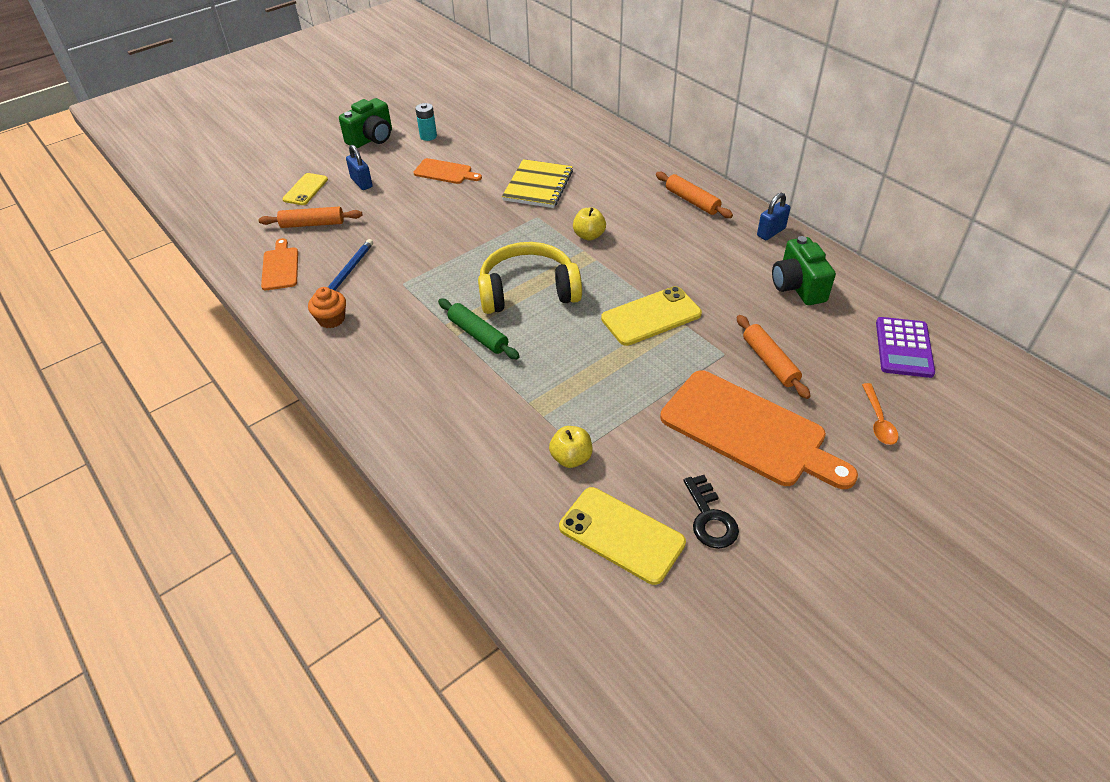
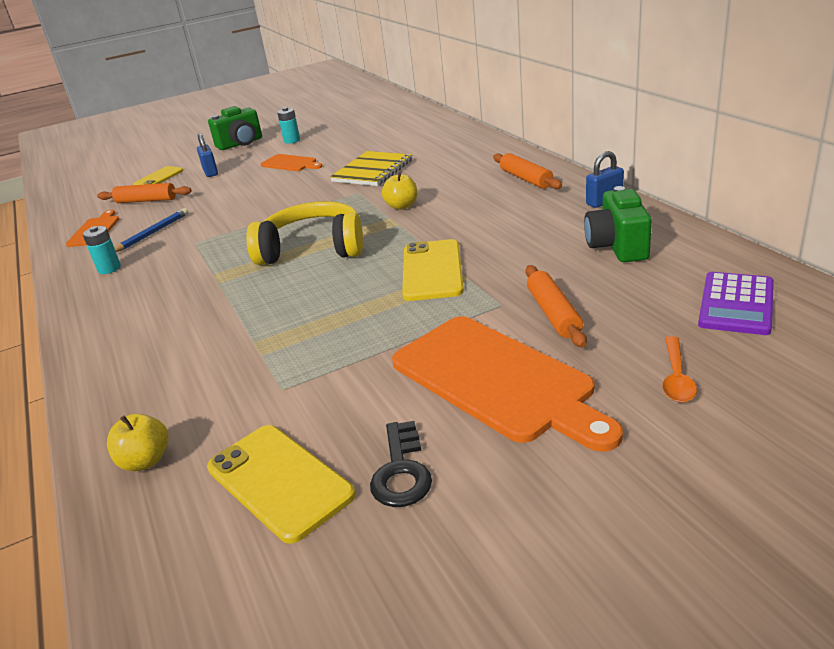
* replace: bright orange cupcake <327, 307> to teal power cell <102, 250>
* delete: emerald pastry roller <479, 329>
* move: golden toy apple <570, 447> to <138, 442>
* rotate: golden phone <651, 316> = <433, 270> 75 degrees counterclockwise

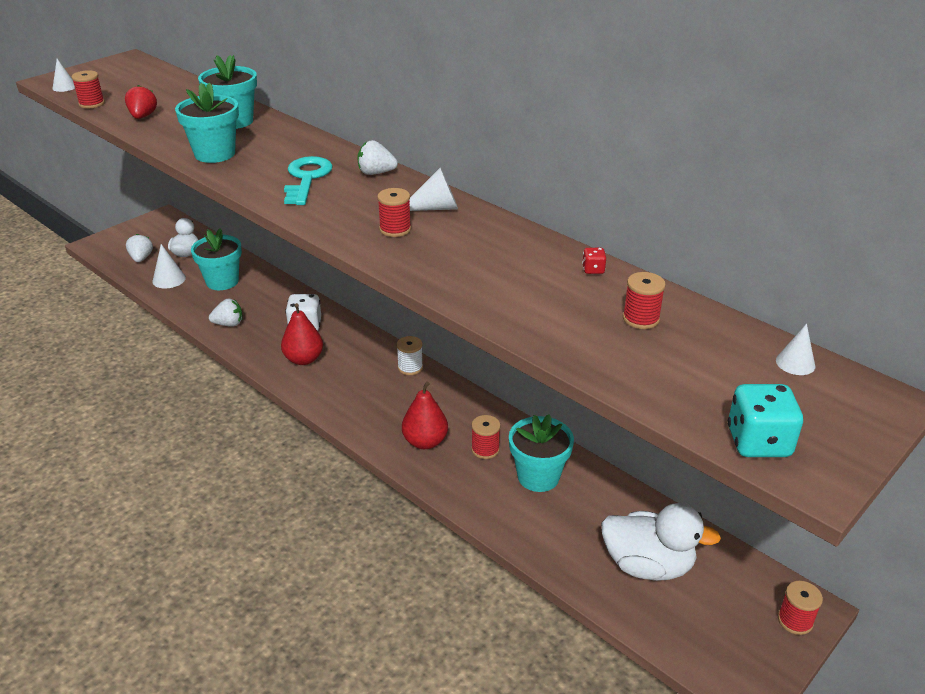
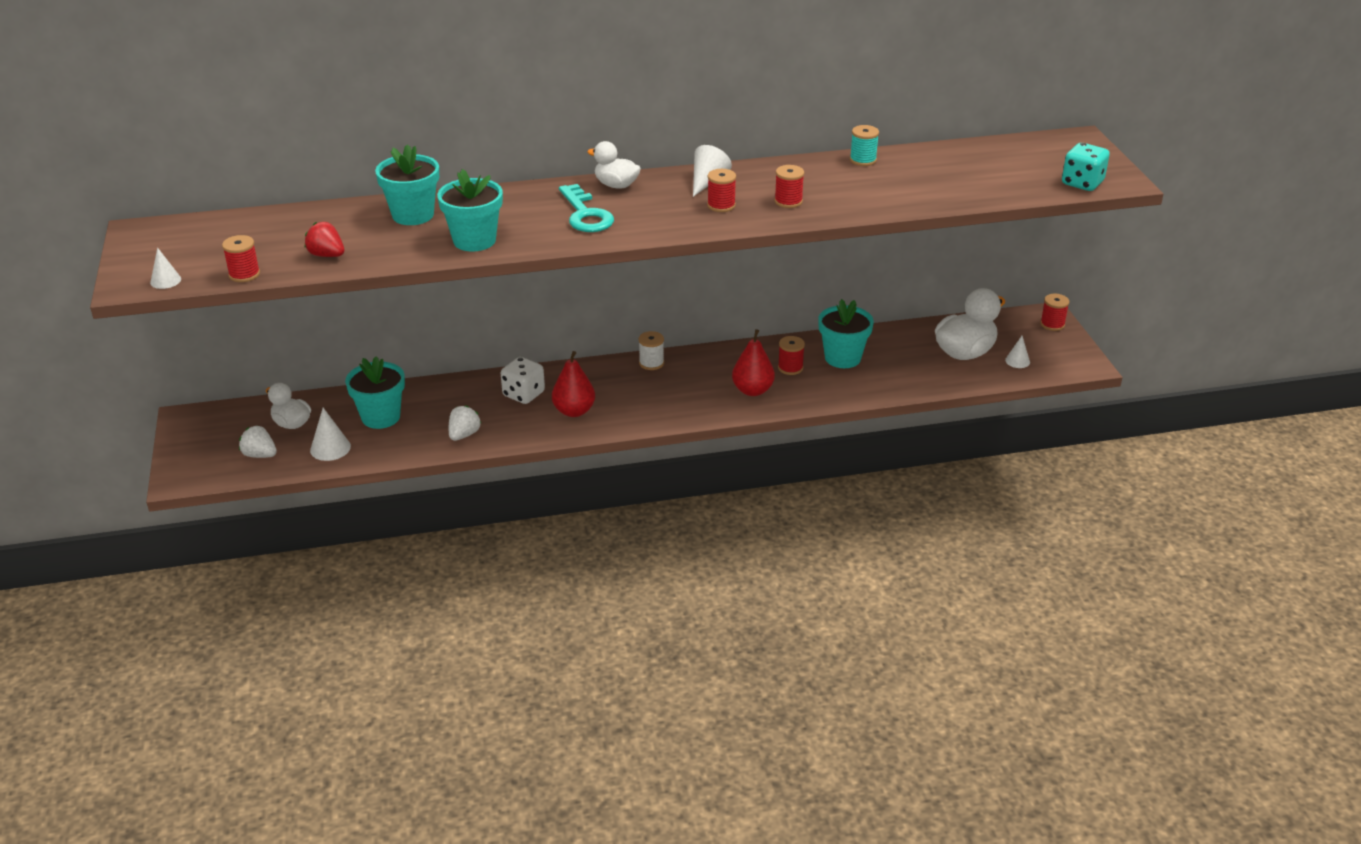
* rotate: teal door key <308, 180> = <586, 208> 150 degrees counterclockwise
* replace: white toy strawberry <378, 157> to white rubber duck <614, 165>
* replace: crimson dice <594, 261> to teal reel of thread <864, 145>
* move: crimson reel of thread <644, 300> to <789, 186>
* move: white solid cone <795, 349> to <1017, 352>

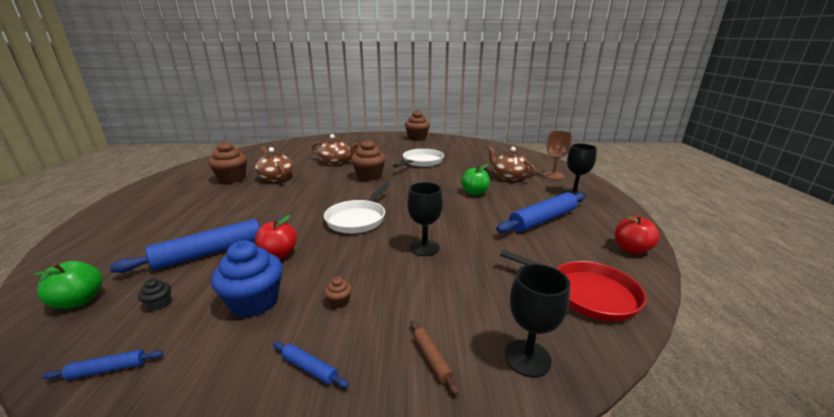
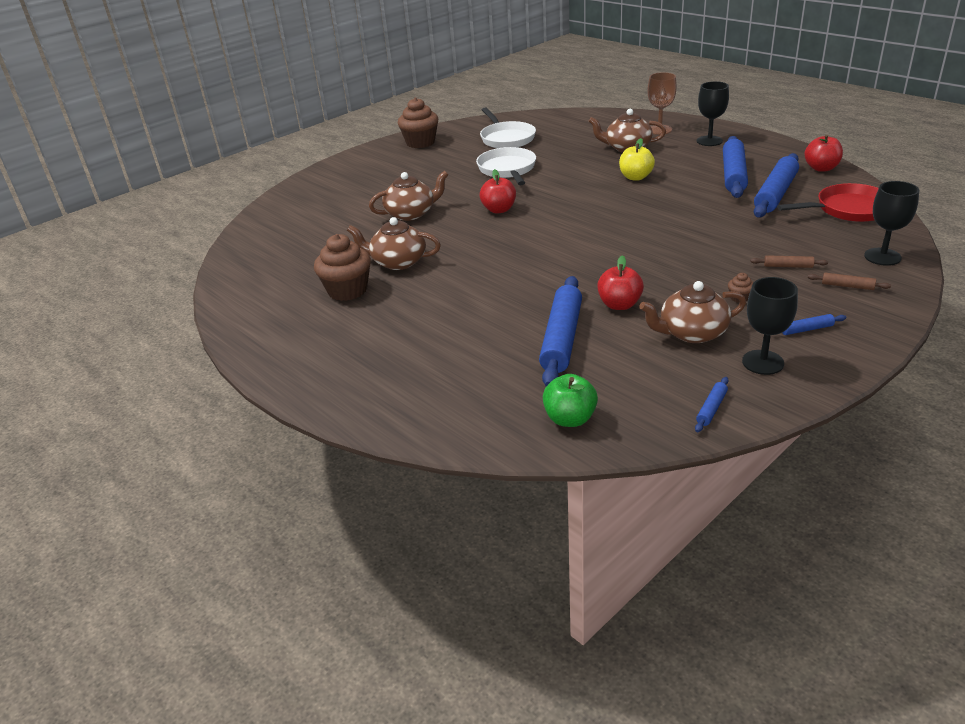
* delete: ebony cupcake <154, 295>
* replace: royal blue cupcake <247, 279> to dark brown teapot <692, 312>
* move: white pan <357, 208> to <508, 127>
* replace: dark brown cupcake <368, 160> to crimson toy apple <498, 191>
* move: ebony chalice <425, 219> to <770, 326>
* recolor: emerald toy apple <475, 179> to golden toy apple <637, 159>
* insert: dark brown pastry roller <789, 261>
* insert: royal blue pastry roller <776, 185>

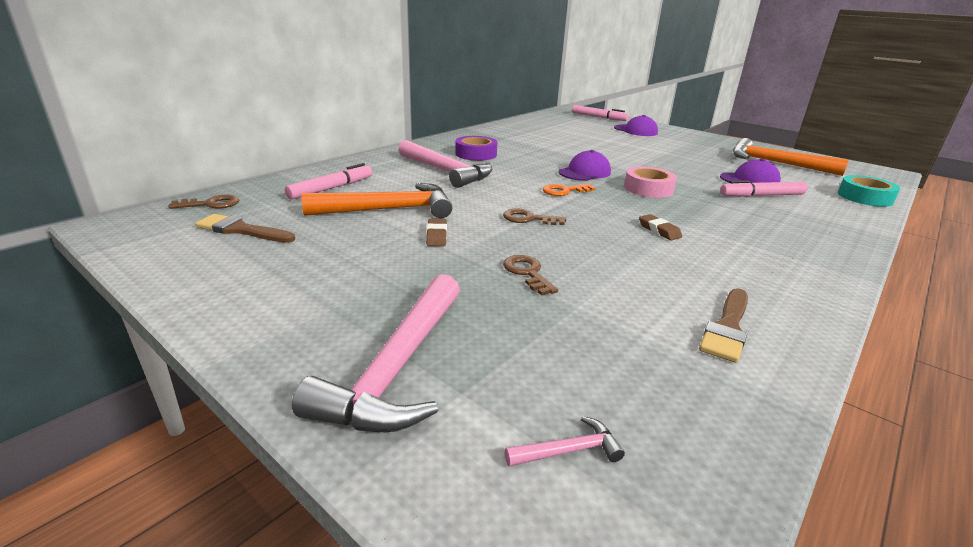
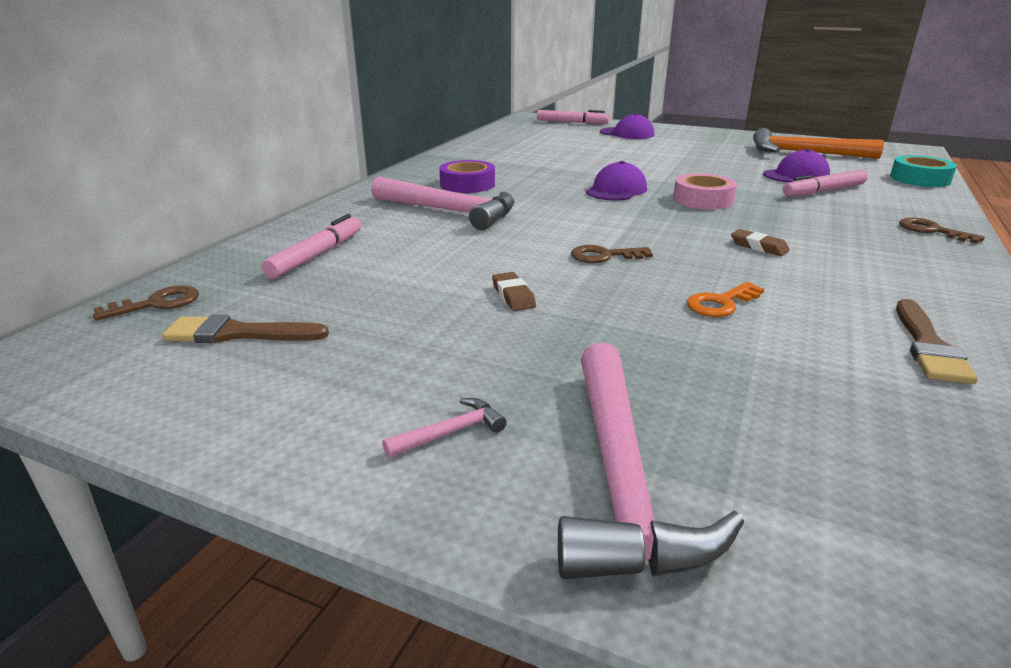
* delete: bright orange claw hammer <376, 200>
* move: dark brown door key <530, 275> to <942, 230>
* move: rosy claw hammer <565, 441> to <444, 428>
* move: bright orange door key <569, 190> to <725, 299>

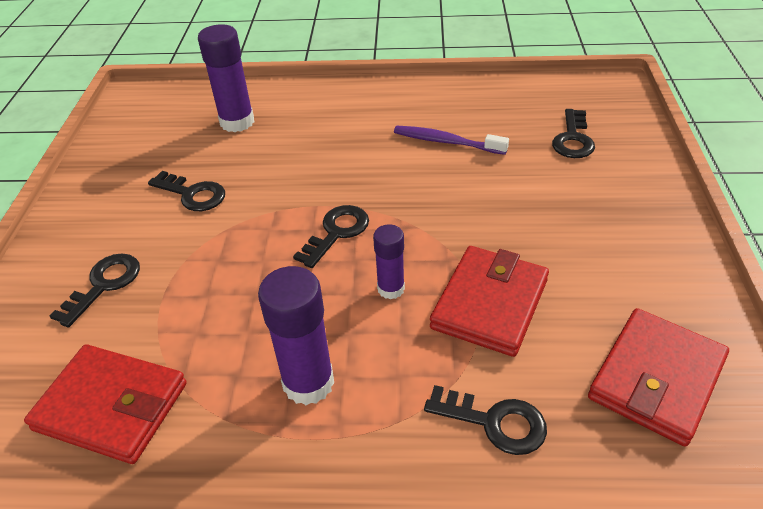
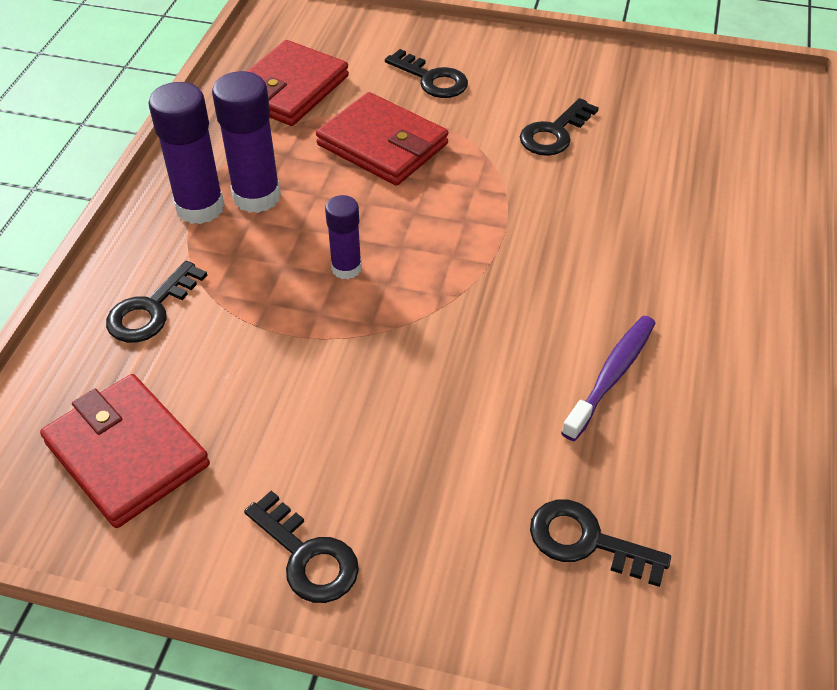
* move: violet stick of glue <226, 78> to <186, 153>
* move: ebony door key <331, 236> to <301, 547>
* move: crimson wallet <489, 301> to <382, 139>

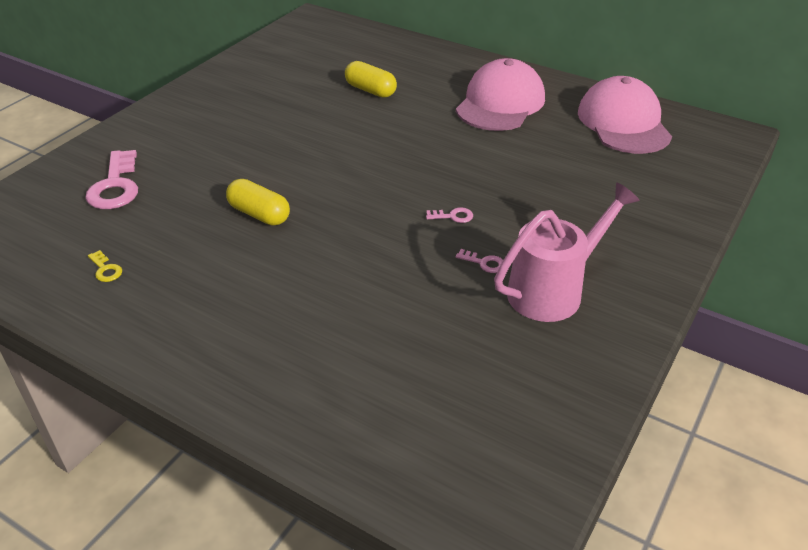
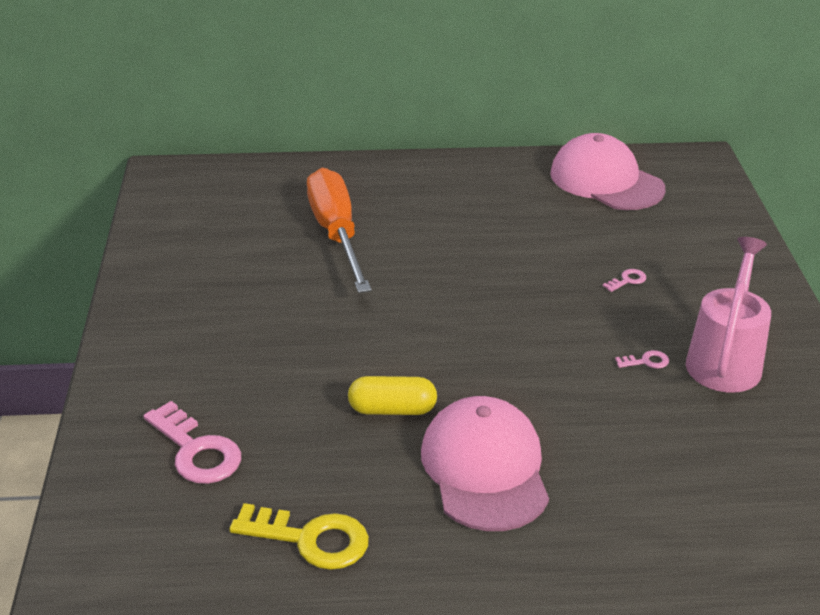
* resize: golden door key <105, 266> = <299, 536> x2.19
* replace: golden pill shape <371, 79> to bright orange flat screwdriver <339, 230>
* move: rosy door key <449, 215> to <624, 280>
* move: rosy peaked cap <500, 94> to <485, 463>

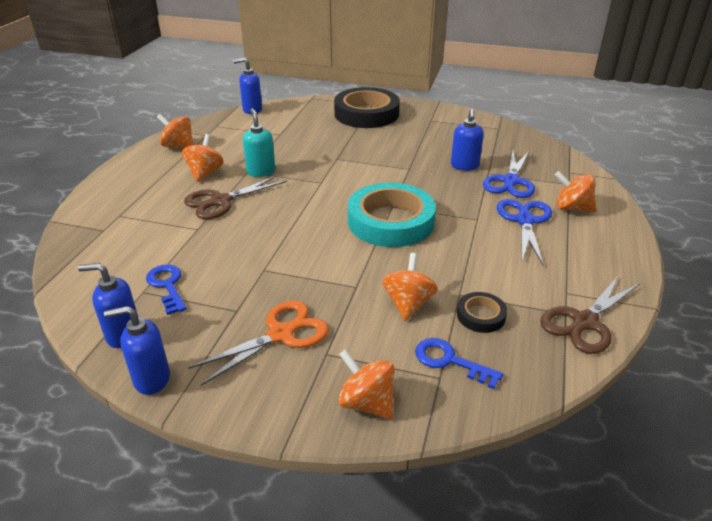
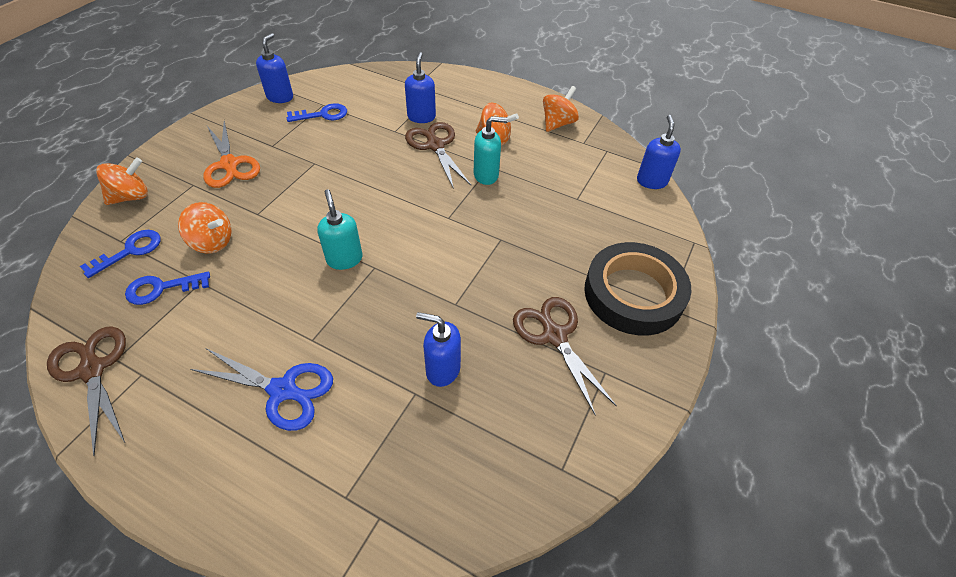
* move: royal blue pump bottle <137, 350> to <420, 87>
* replace: teal tape <392, 215> to teal pump bottle <340, 229>
* replace: ebony tape <482, 312> to royal blue door key <167, 288>
* delete: royal blue scissors <509, 174>
* delete: bright orange toy top <575, 191>
* insert: dark brown scissors <565, 356>

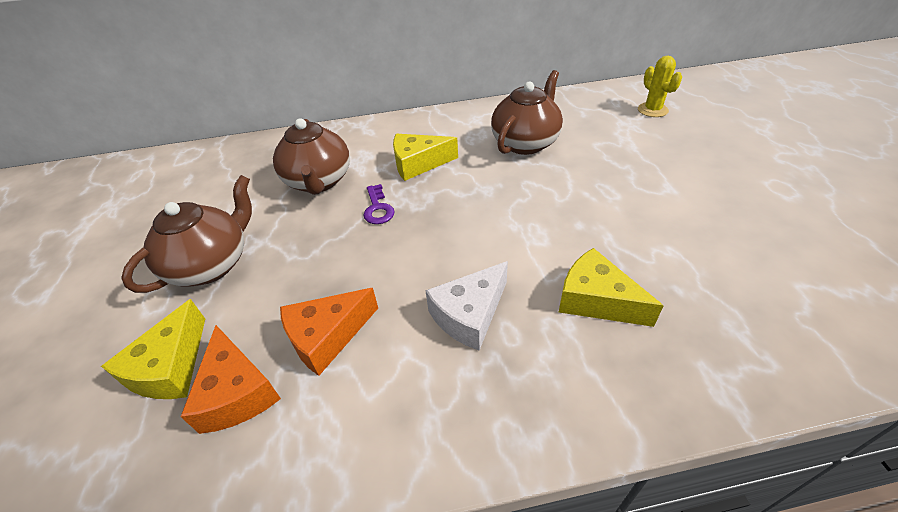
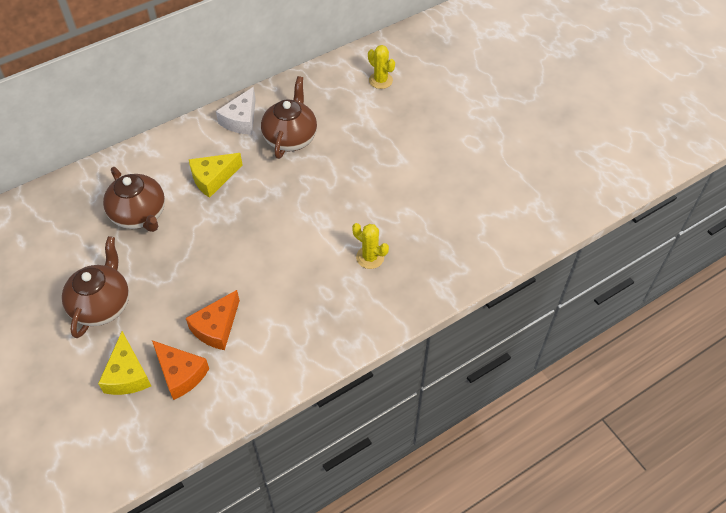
* delete: violet door key <379, 204>
* move: white cheese wedge <466, 306> to <236, 111>
* replace: golden cheese wedge <611, 287> to golden prickly plant <370, 246>

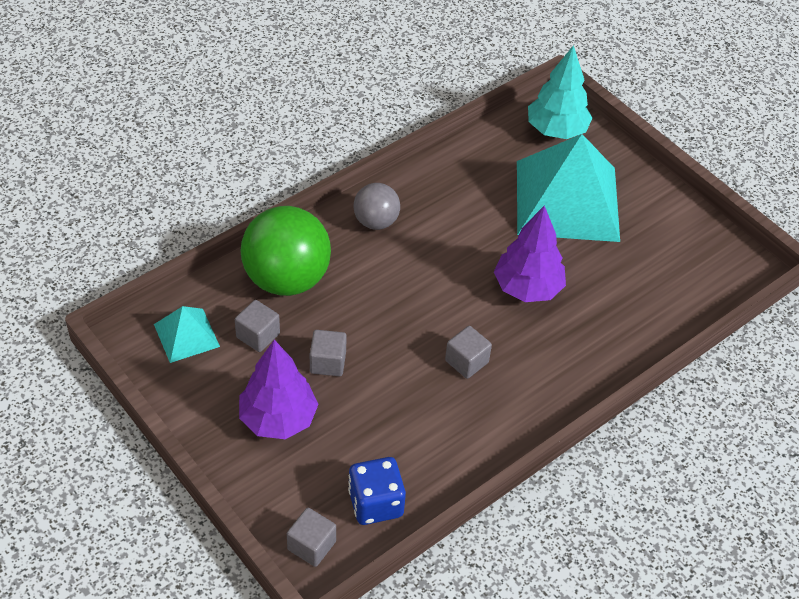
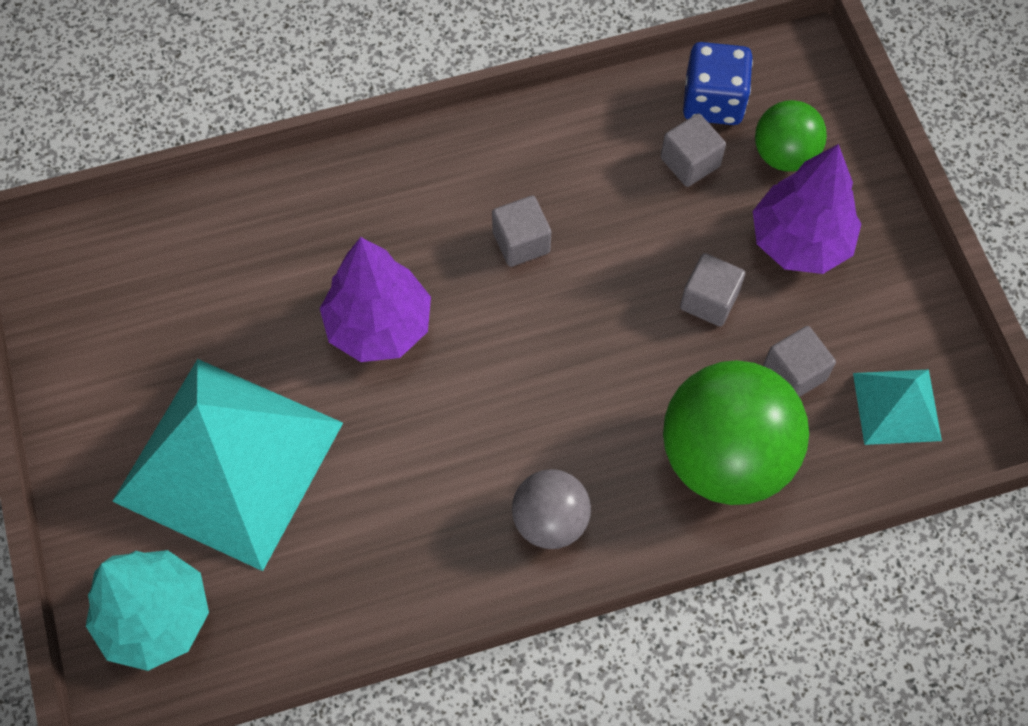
* move: ash-grey block <311, 537> to <693, 150>
* insert: emerald ball <791, 135>

